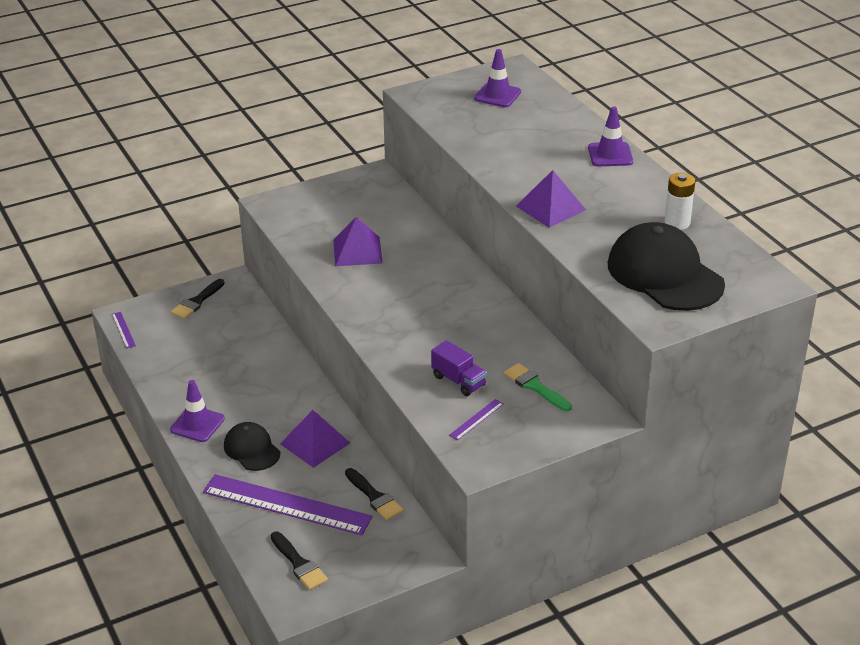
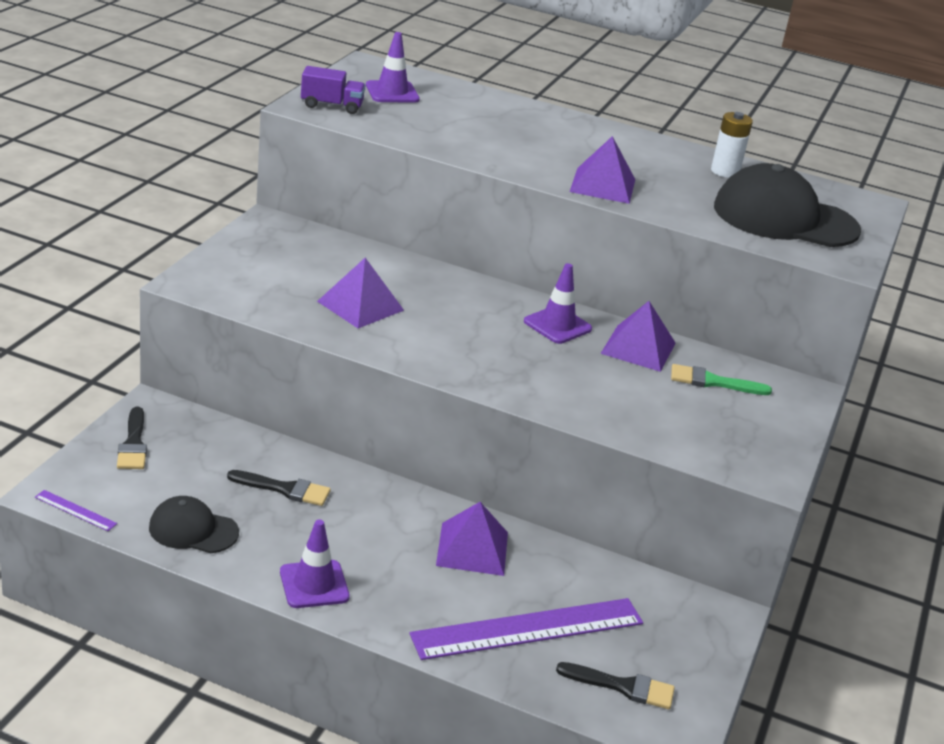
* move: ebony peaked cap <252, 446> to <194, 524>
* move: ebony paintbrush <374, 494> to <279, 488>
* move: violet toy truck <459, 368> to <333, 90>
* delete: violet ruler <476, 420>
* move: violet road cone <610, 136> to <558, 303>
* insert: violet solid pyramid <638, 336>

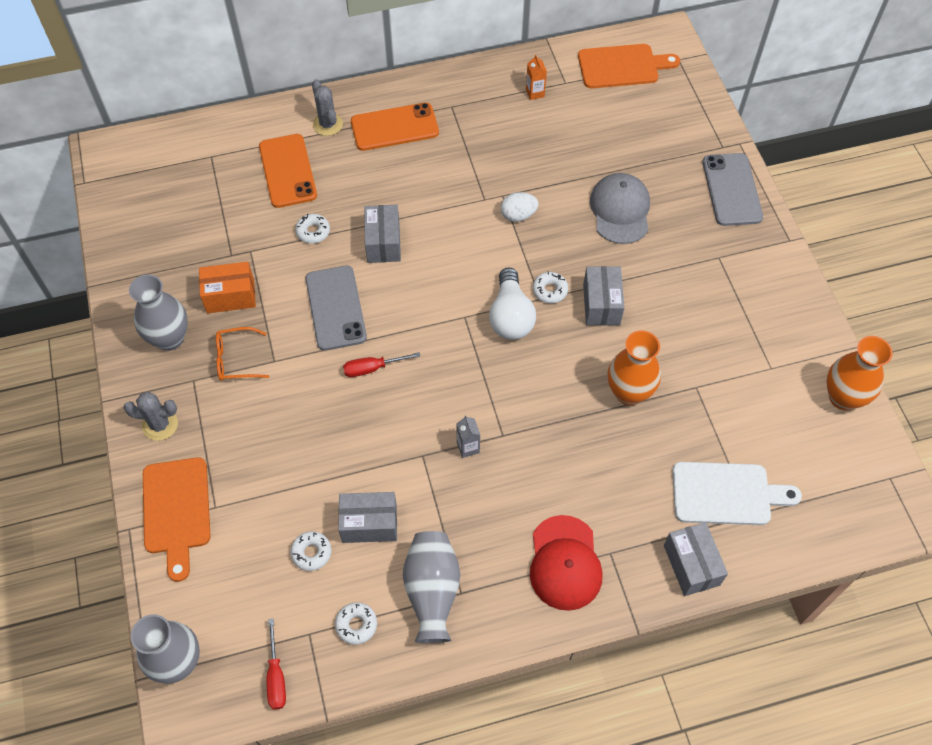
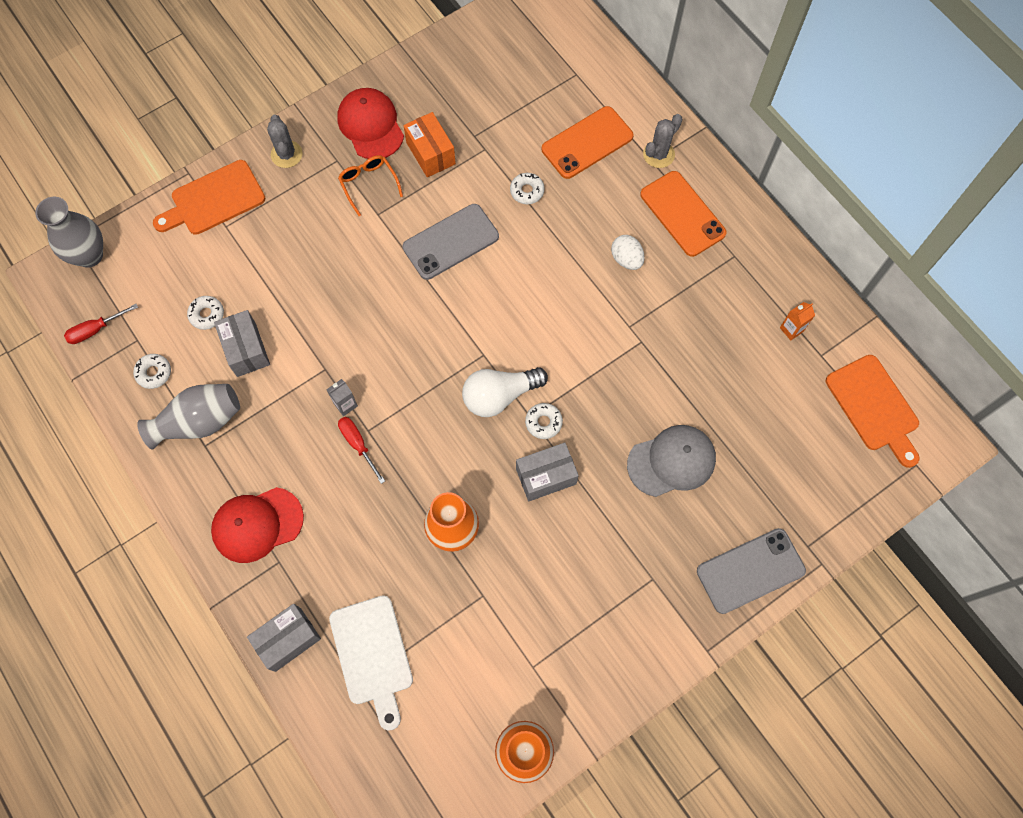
* replace: ash-grey flower vase <158, 312> to crimson peaked cap <370, 123>
* move: crimson flat screwdriver <381, 364> to <361, 450>
* delete: ash-grey box <382, 234>
* move: white egg <520, 207> to <628, 252>

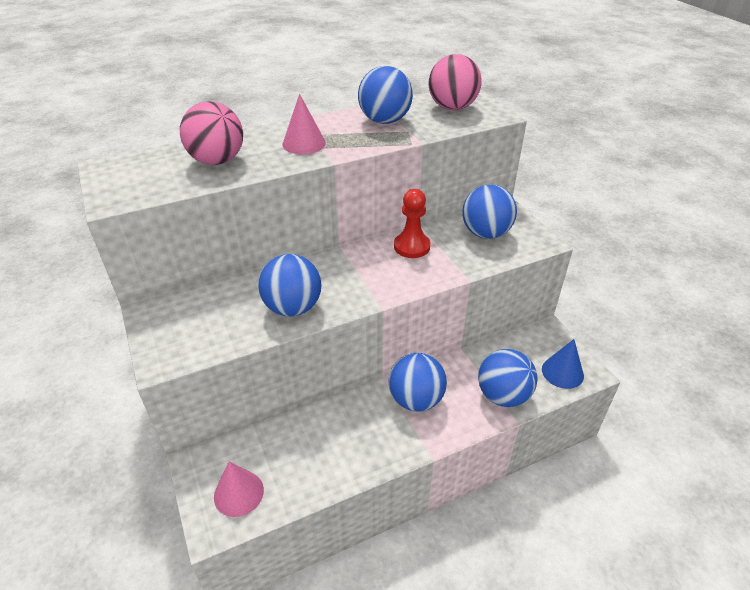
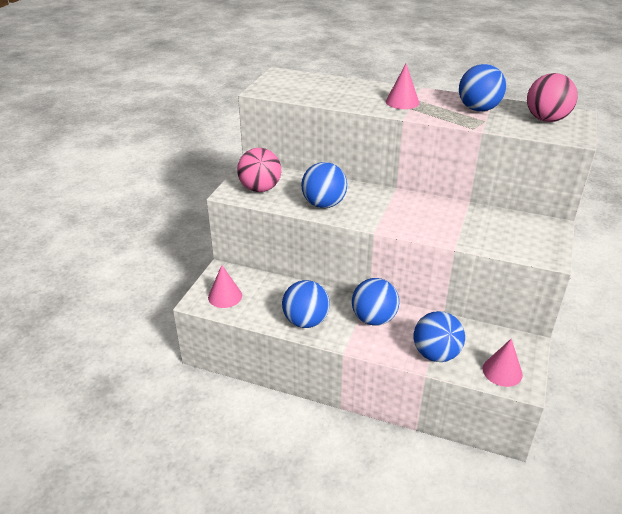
* move: rosy ball <211, 133> to <259, 170>
* delete: crimson chess pawn <412, 223>
* move: royal blue ball <489, 211> to <306, 304>
* recolor: royal blue solid cone <563, 364> to rosy solid cone <503, 363>

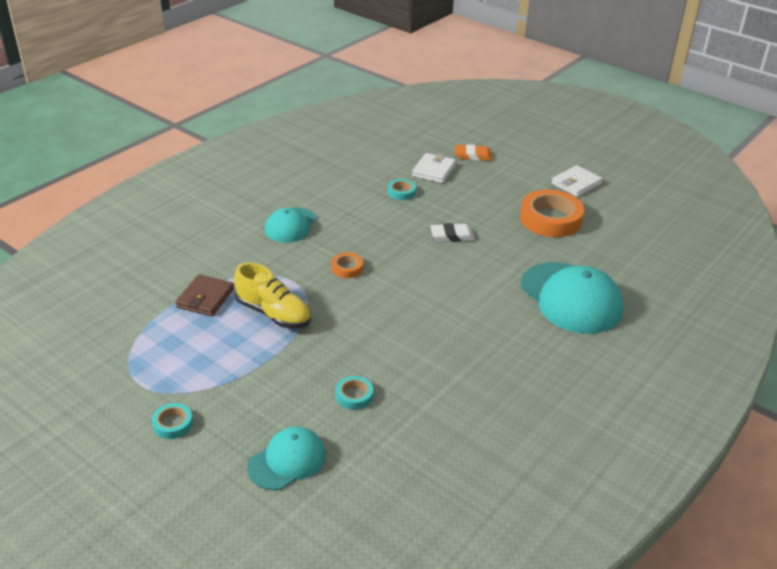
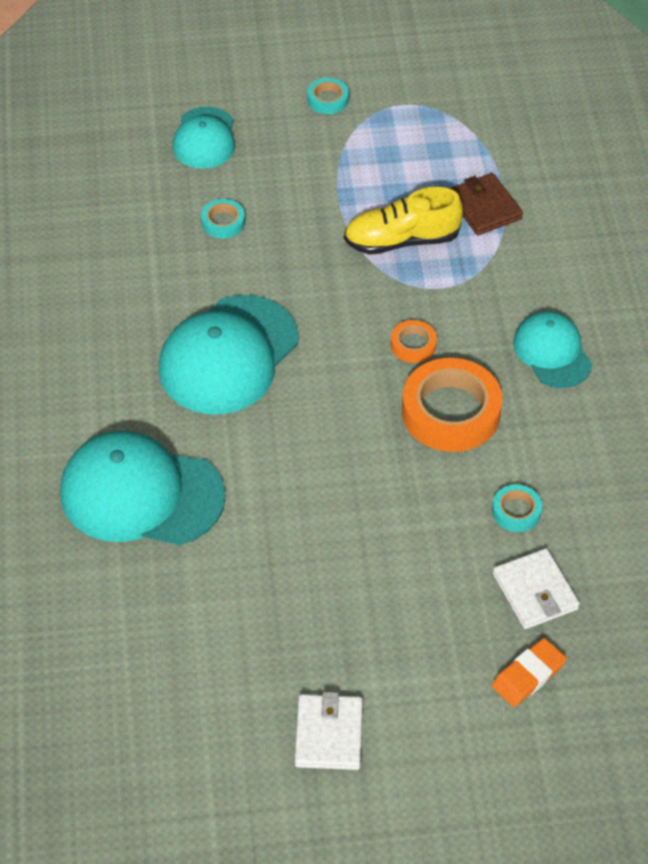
* delete: white pencil eraser <452, 232>
* move: bright orange tape <552, 213> to <452, 405>
* insert: teal peaked cap <228, 354>

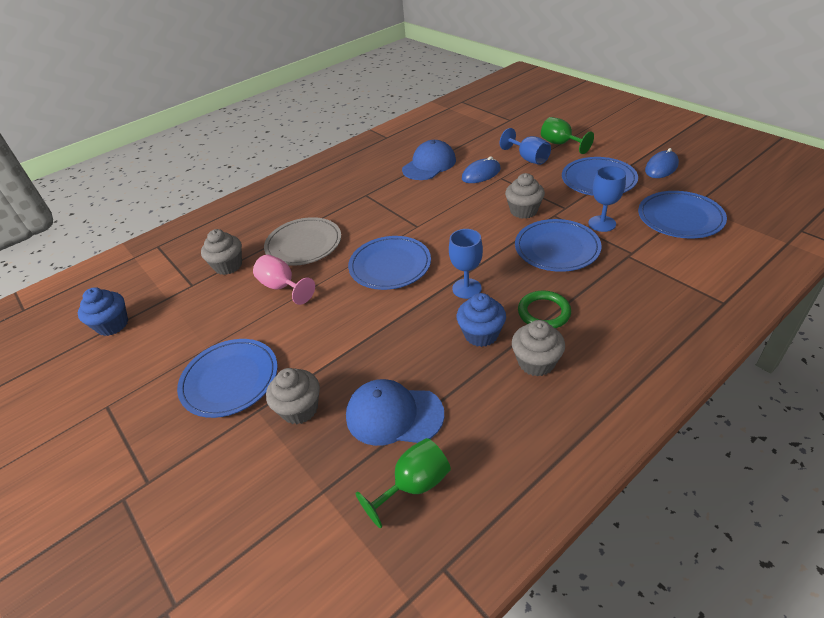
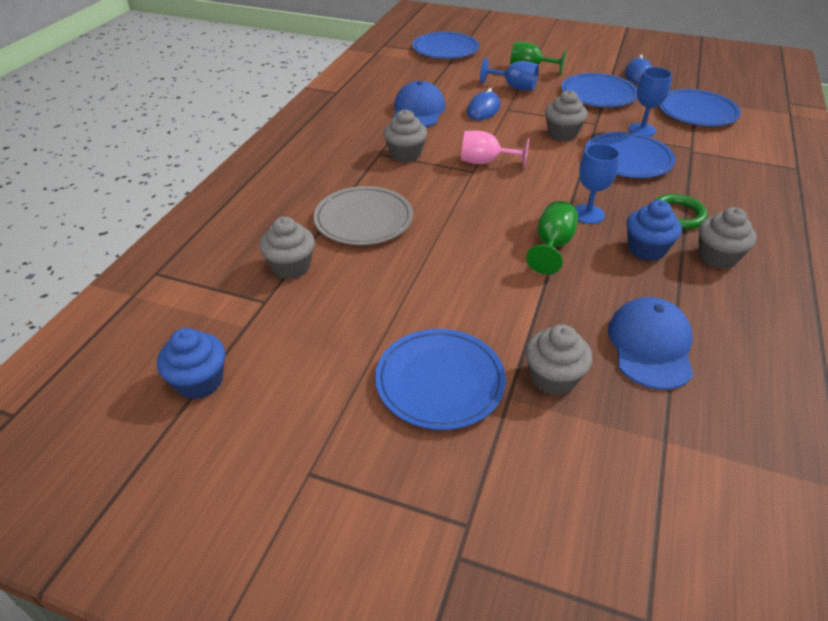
* move: rosy chalice <284, 280> to <495, 149>
* rotate: royal blue peaked cap <395, 412> = <650, 343> 120 degrees clockwise
* move: royal blue flat dish <389, 263> to <445, 45>
* move: emerald chalice <403, 483> to <552, 237>
* insert: ash-grey cupcake <405, 135>

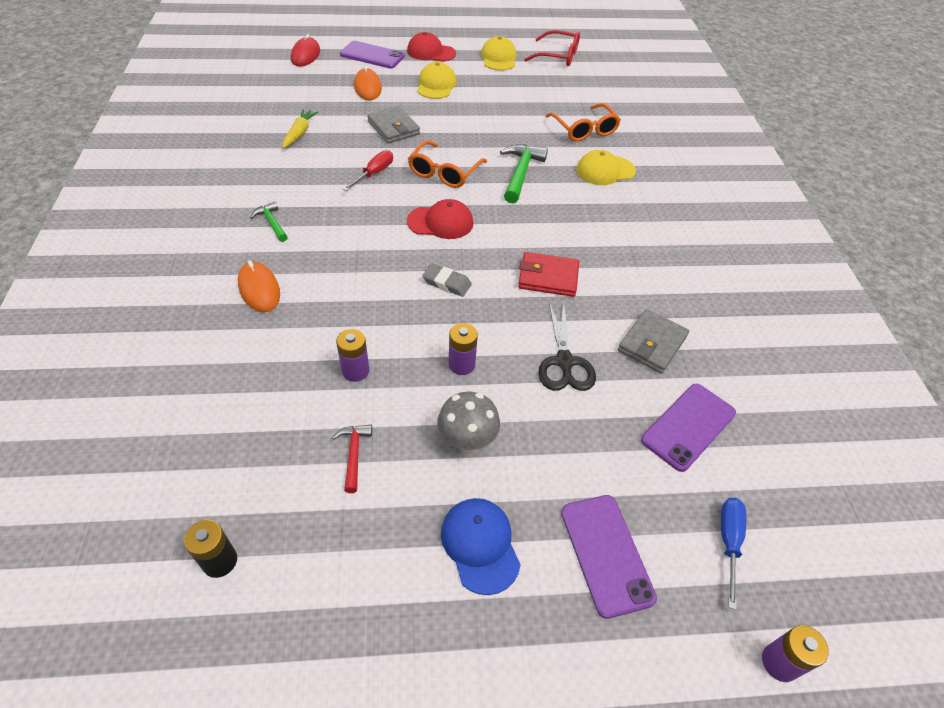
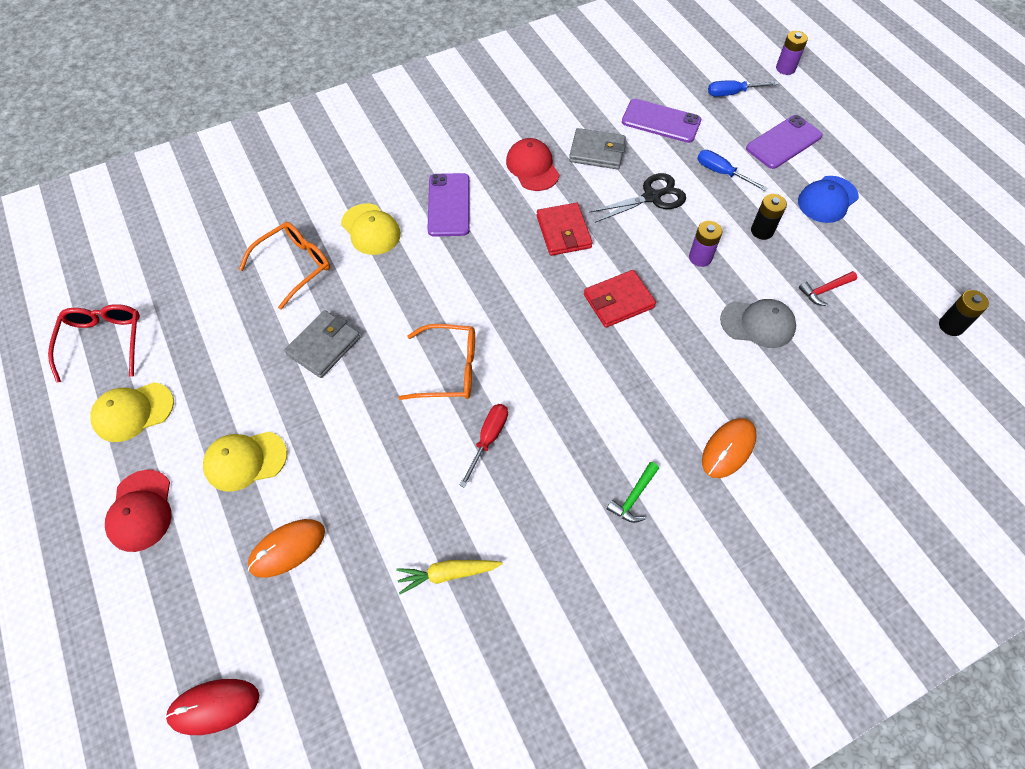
* replace: violet power cell <352, 355> to ash-grey peaked cap <758, 323>
* move: violet phone <372, 54> to <448, 205>
* rotate: crimson flat screwdriver <368, 170> = <483, 446> 105 degrees clockwise
* move: ash-grey wallet <393, 124> to <322, 344>
* move: crimson peaked cap <440, 219> to <532, 164>
* replace: ash-grey pencil eraser <447, 280> to crimson wallet <620, 299>
* replace: ash-grey mushroom <468, 421> to ebony power cell <769, 217>
* delete: emerald claw hammer <524, 173>
* insert: royal blue flat screwdriver <732, 170>

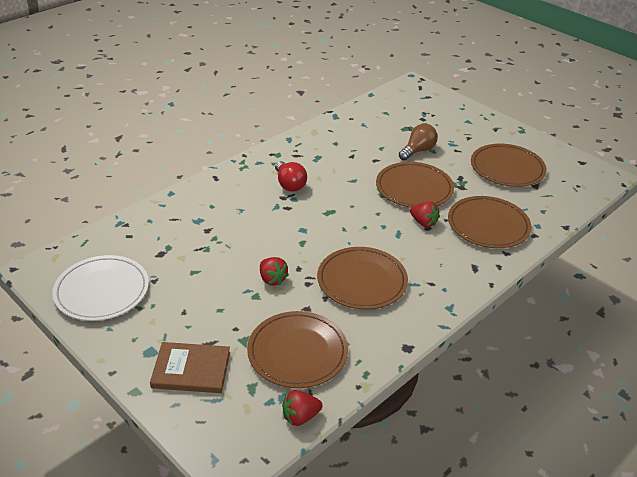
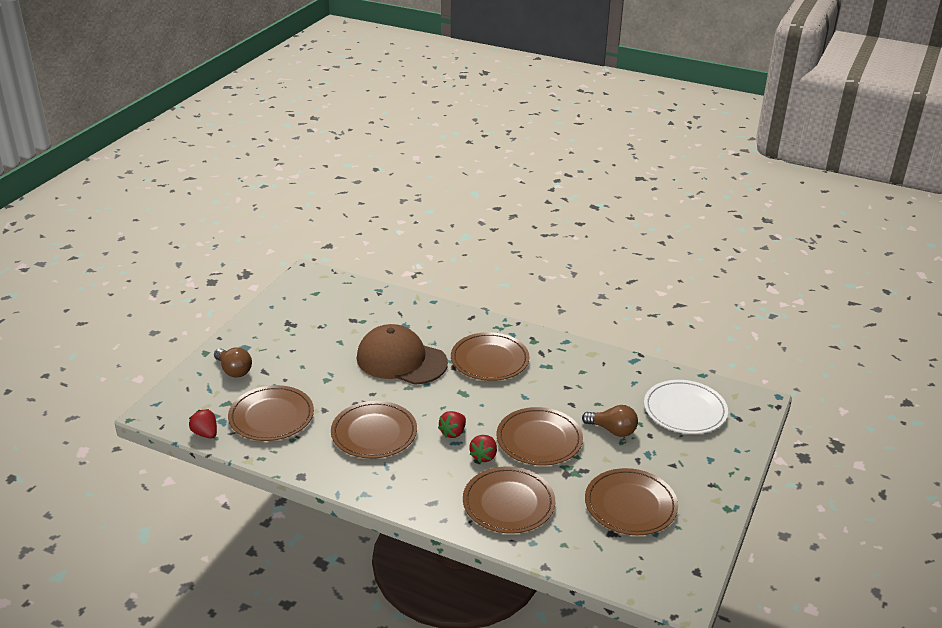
* move: white flat dish <100, 288> to <686, 407>
* replace: dark brown hardback <190, 367> to dark brown bulb <233, 362>
* move: crimson toy strawberry <274, 271> to <452, 424>
* replace: crimson bulb <291, 176> to dark brown flat dish <490, 356>
* insert: dark brown peaked cap <402, 354>

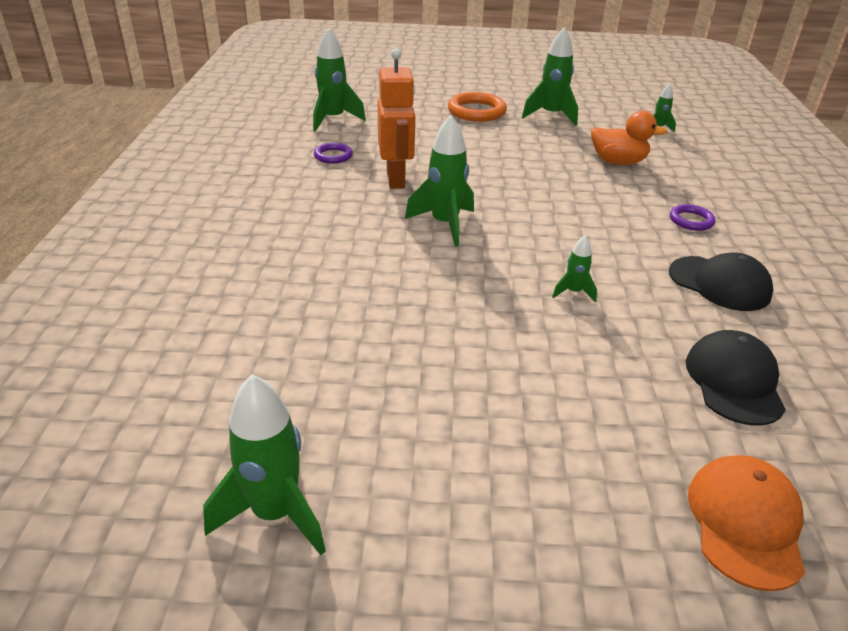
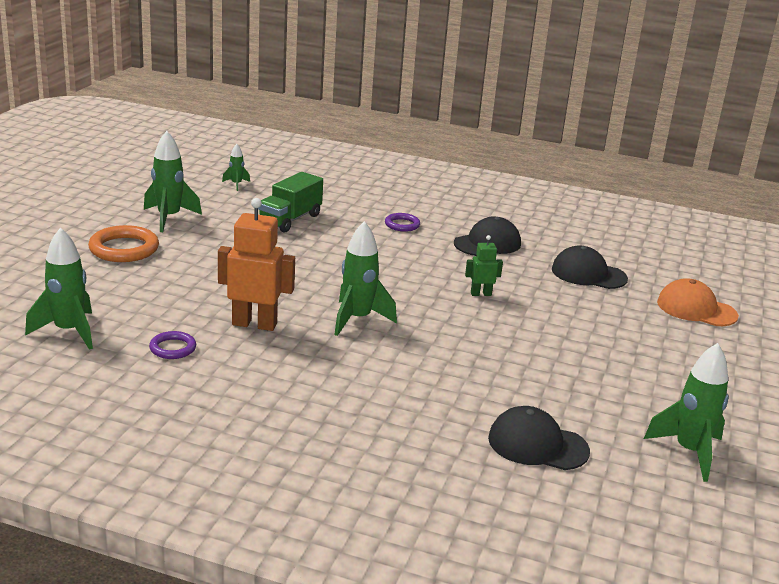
* replace: emerald rocket <574, 268> to emerald robot <484, 265>
* replace: bright orange rubber duck <629, 138> to emerald toy truck <290, 202>
* insert: ebony peaked cap <539, 438>

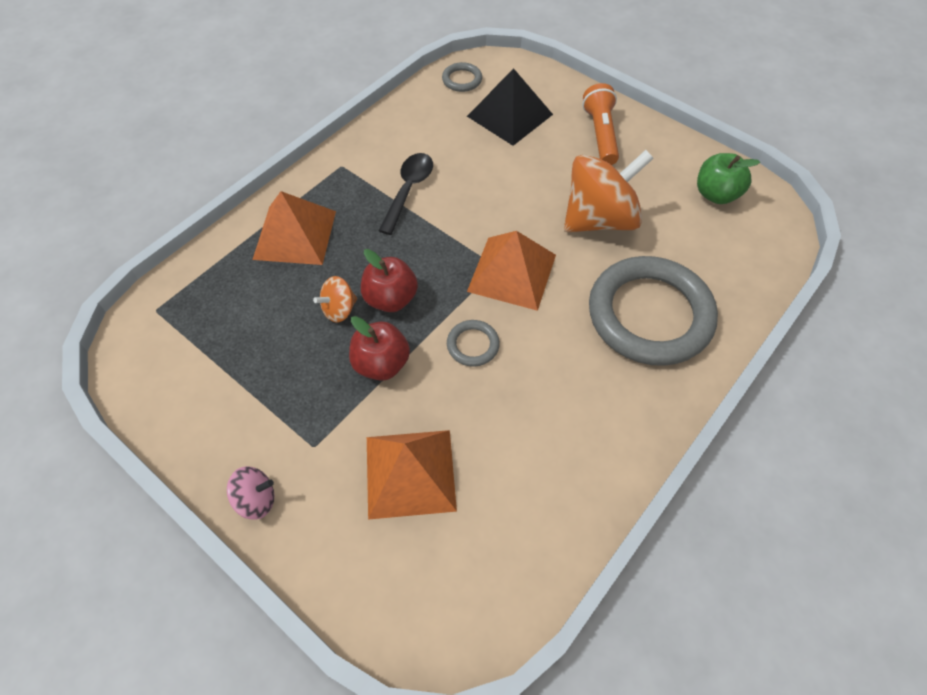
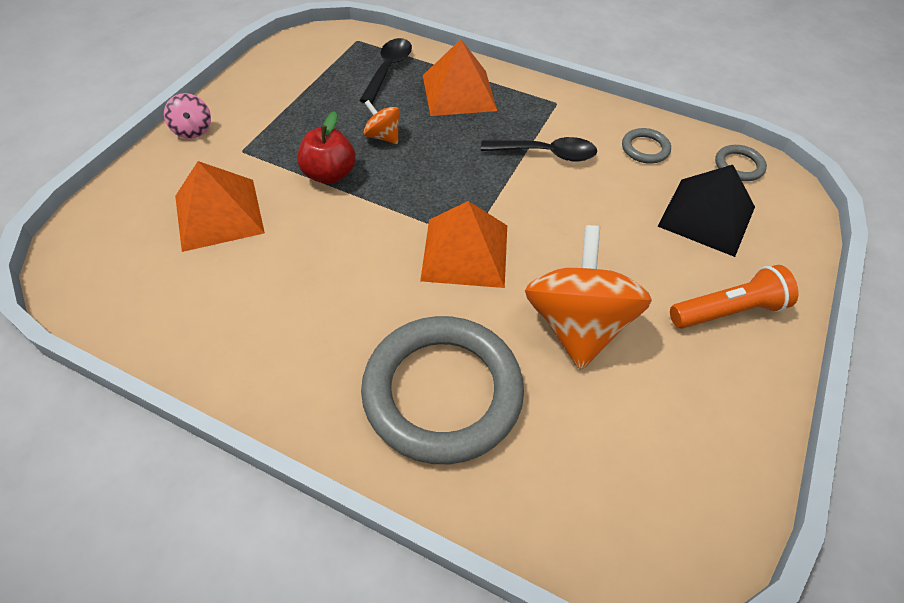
* delete: crimson toy apple <389, 280>
* move: ash-grey hoop <473, 343> to <646, 146>
* rotate: bright orange toy top <609, 191> = <588, 297> 135 degrees counterclockwise
* delete: emerald toy apple <728, 178>
* insert: ebony spoon <386, 71>

